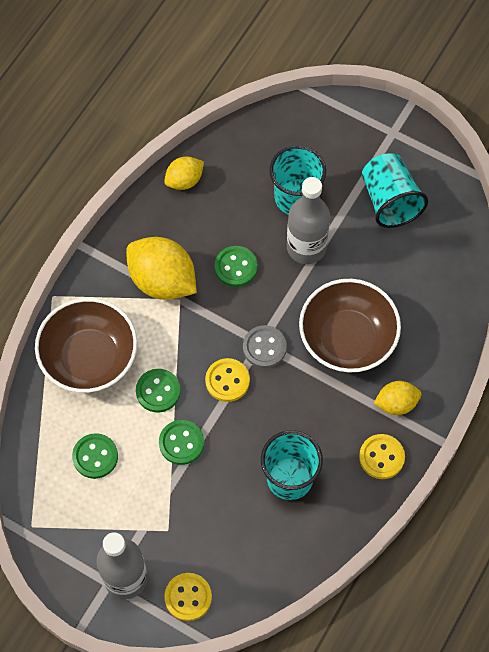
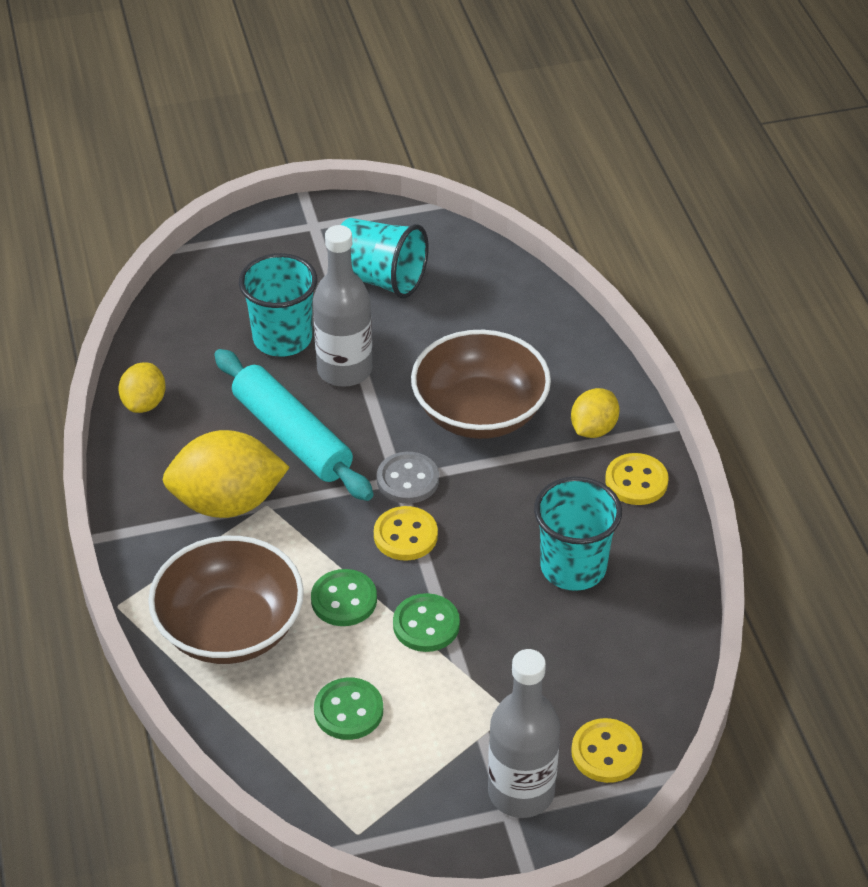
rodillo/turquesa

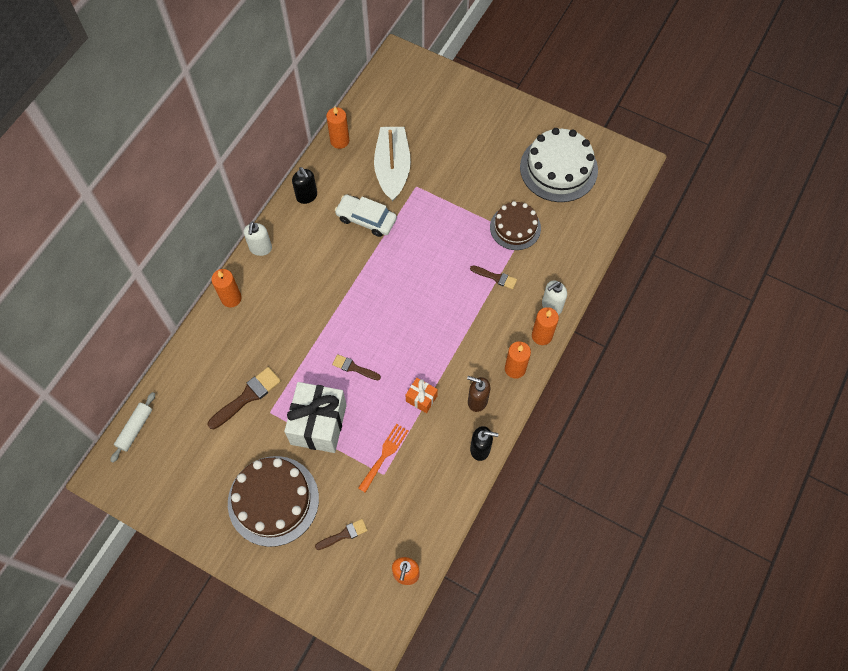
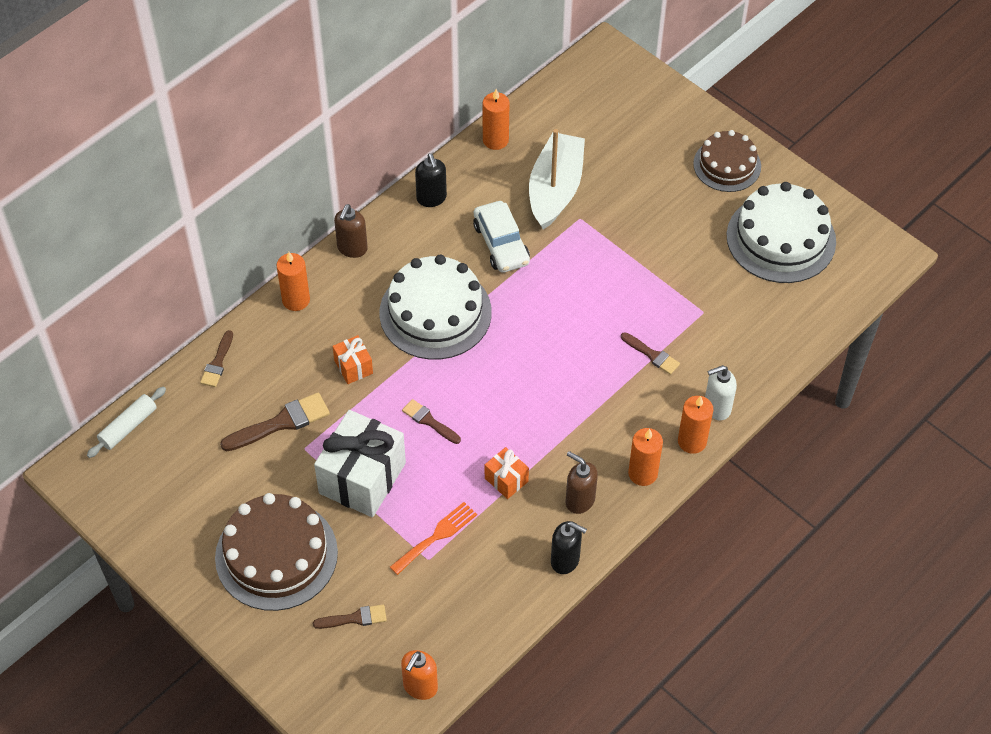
dispensador de jabón/marrón (no. 1 from left); coche/blanco; tarta/marrón (no. 2 from left); pincel/marrón (no. 1 from left); regalo/naranja (no. 1 from left); tarta/blanco (no. 1 from left)

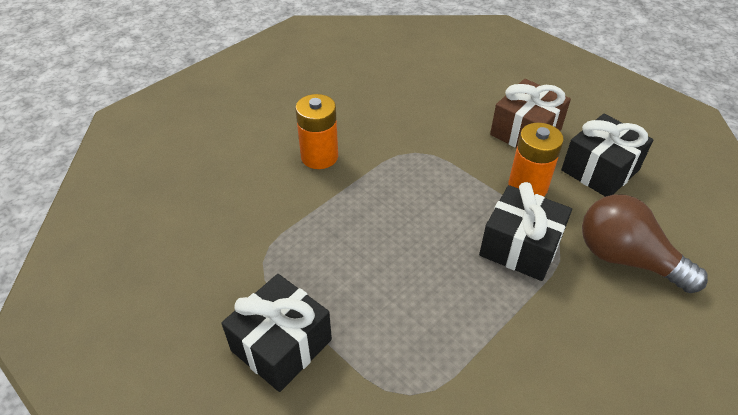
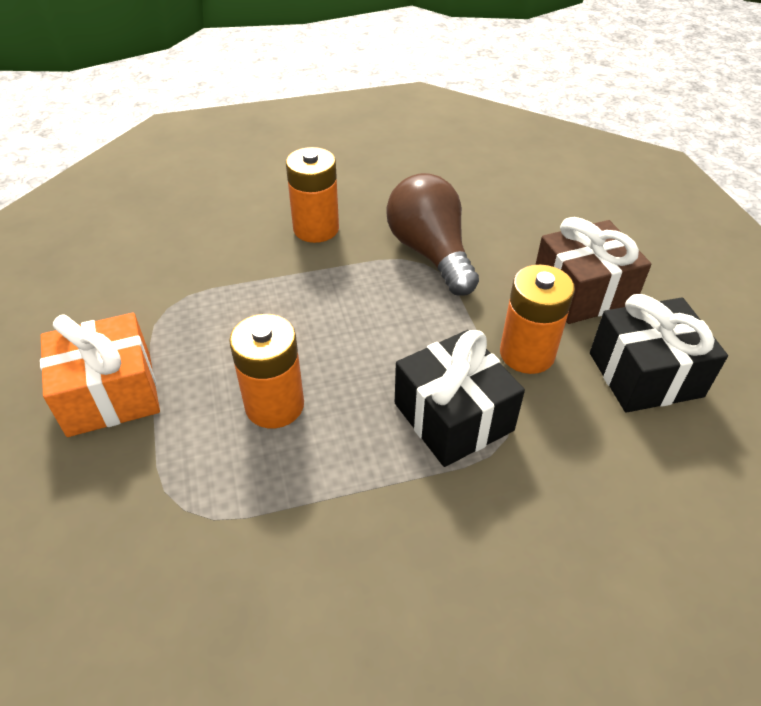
regalo/naranja; bombilla/marrón; pila/naranja (no. 1 from left)

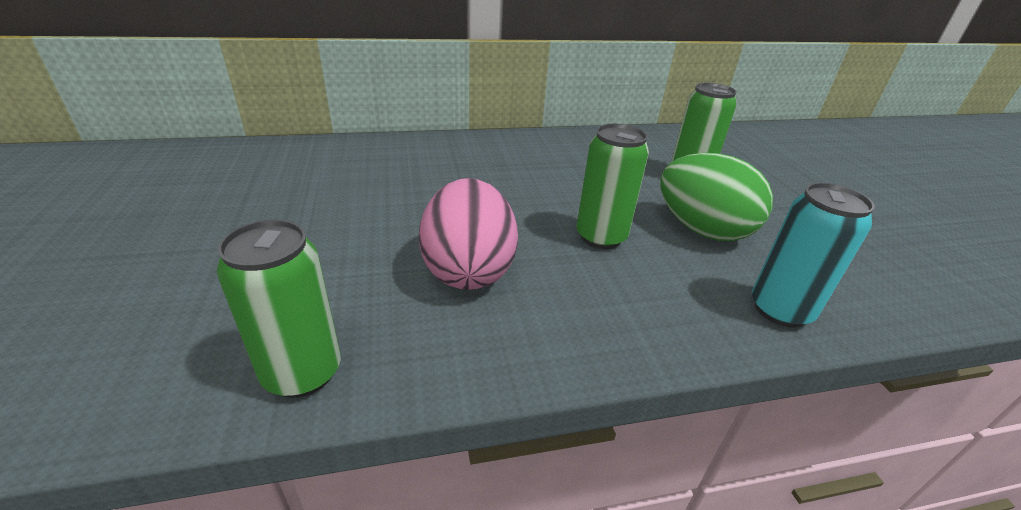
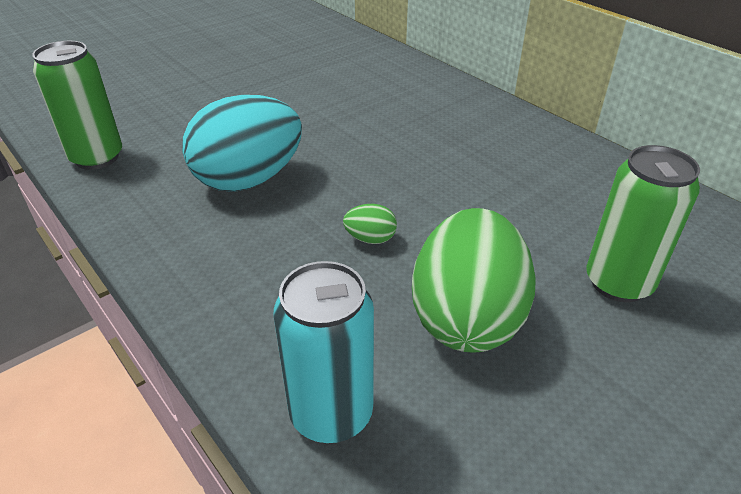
huevo/turquesa; huevo/verde (no. 1 from left)

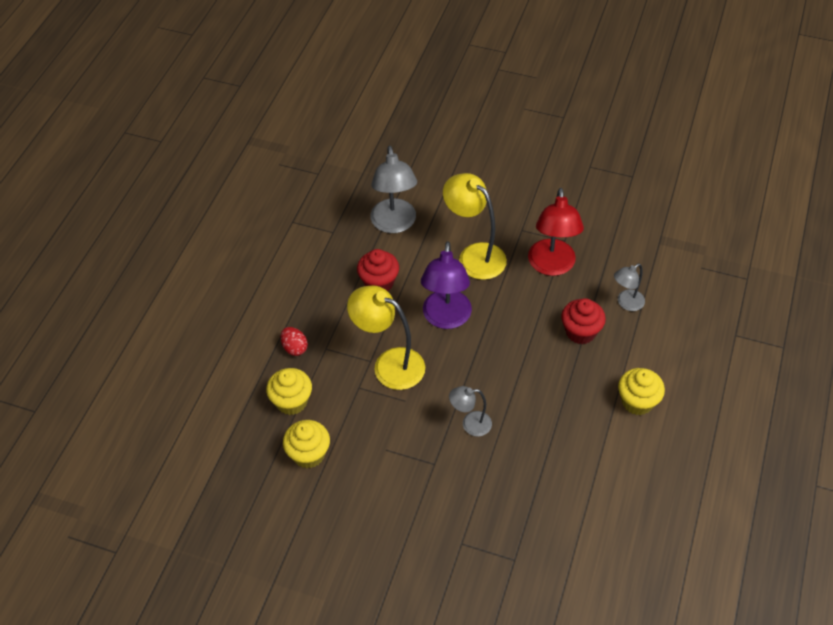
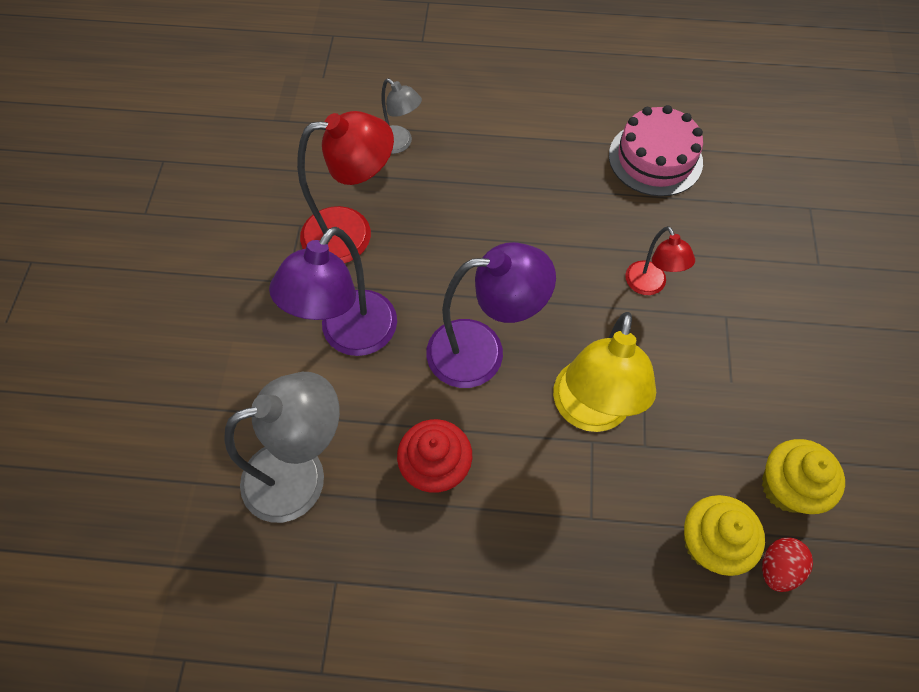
huevo/rojo; lámpara/morado (no. 1 from left); lámpara/rojo (no. 2 from left); magdalena/rojo (no. 2 from left in the first image); magdalena/amarillo (no. 3 from left in the first image); tarta/rosa

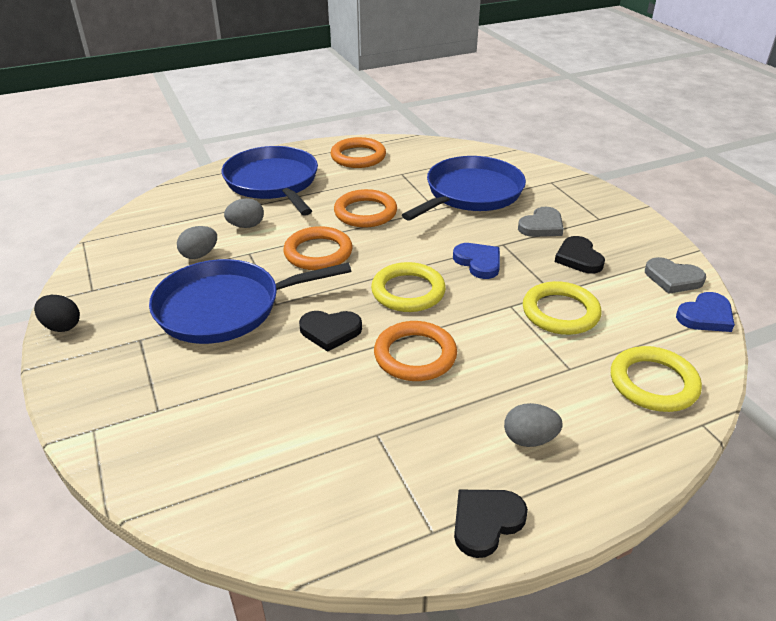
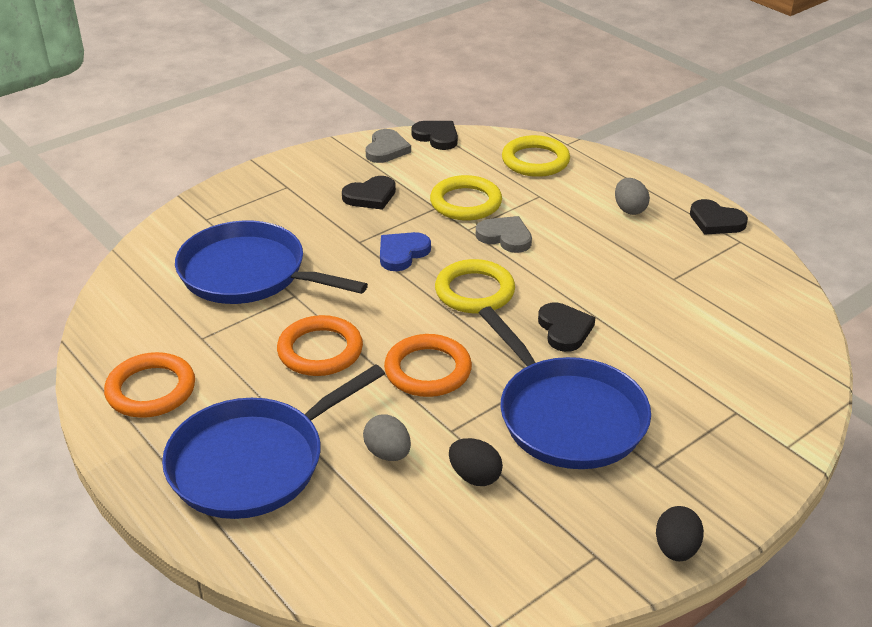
huevo/negro (no. 1 from left); anillo/naranja (no. 4 from left in the first image); corazón/gris (no. 2 from left); corazón/negro (no. 2 from left)

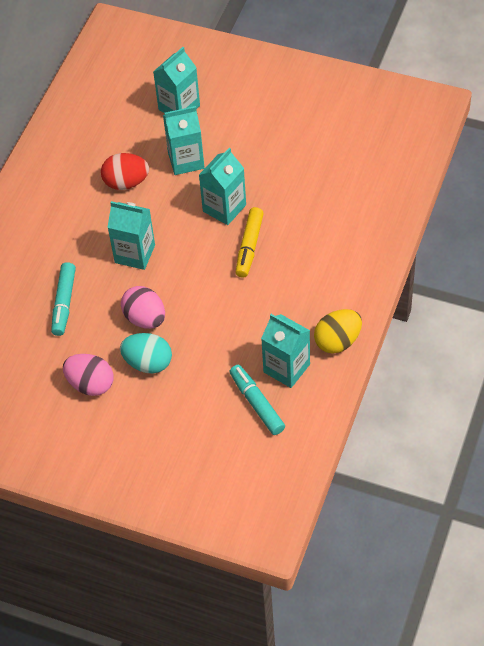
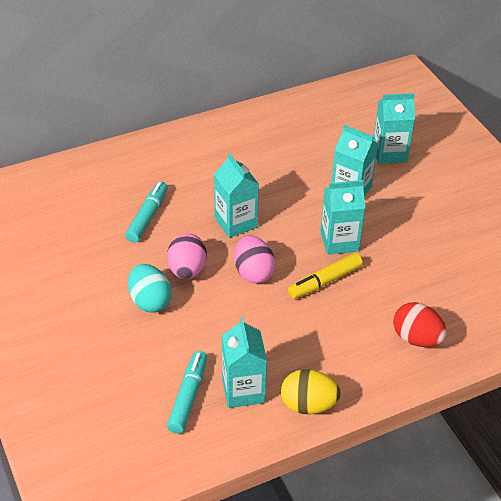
rotulador/turquesa (no. 1 from left); huevo/rosa (no. 2 from left); huevo/rojo

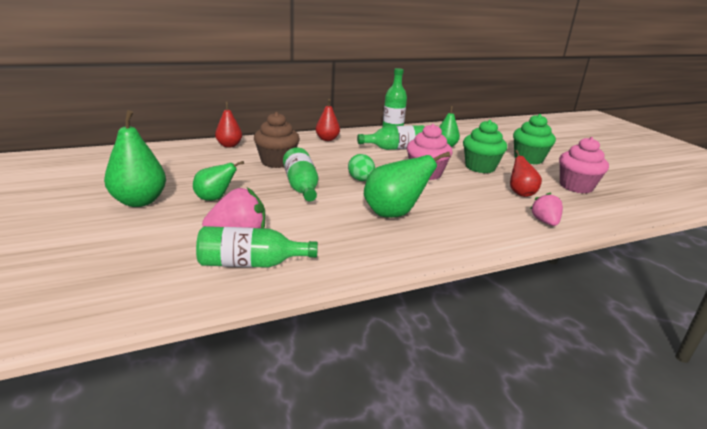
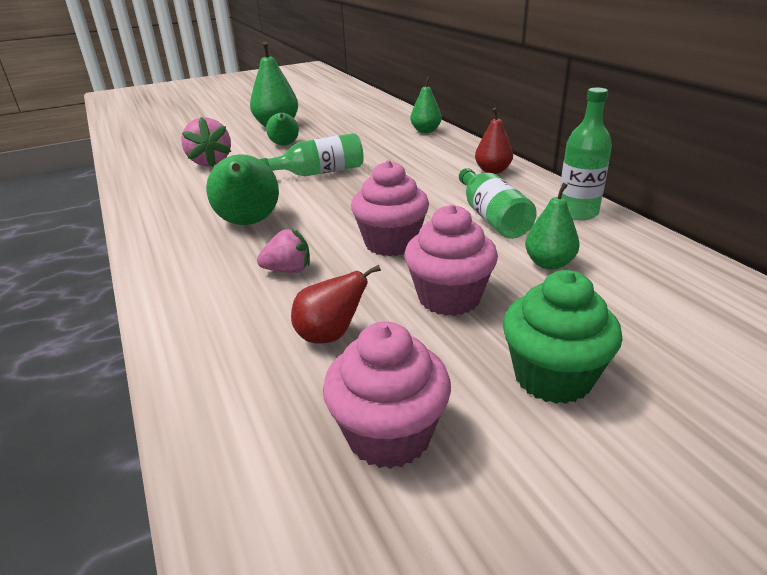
botella/verde (no. 1 from left in the first image); pera/verde (no. 4 from left); magdalena/marrón; huevo/verde; magdalena/rosa (no. 3 from left); fresa/rosa (no. 2 from left)

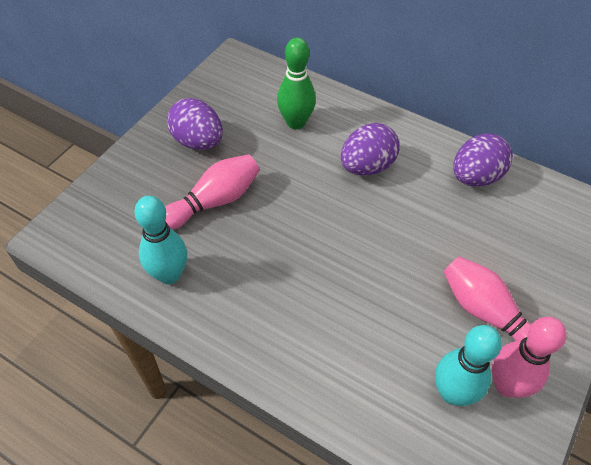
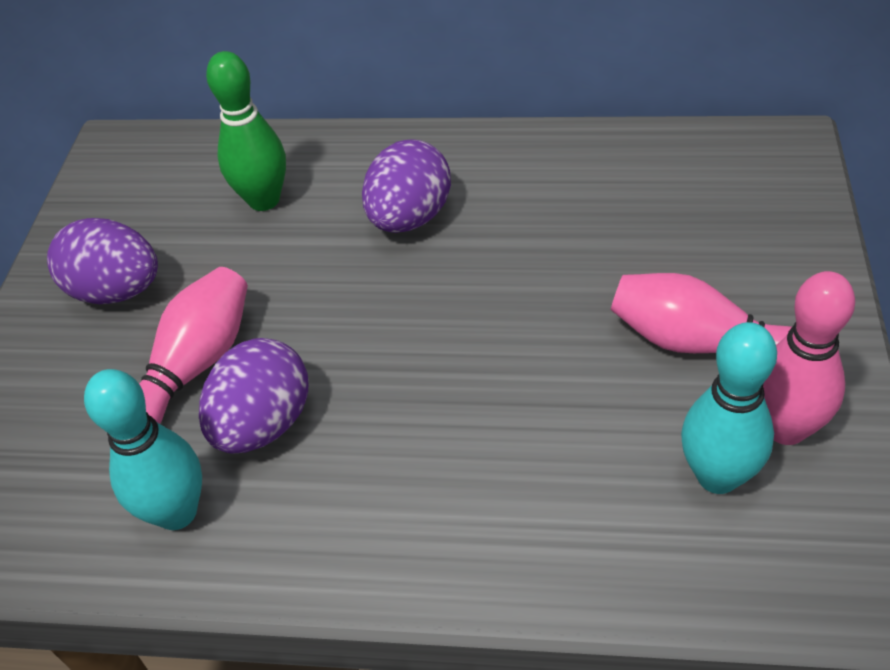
huevo/morado (no. 2 from left)

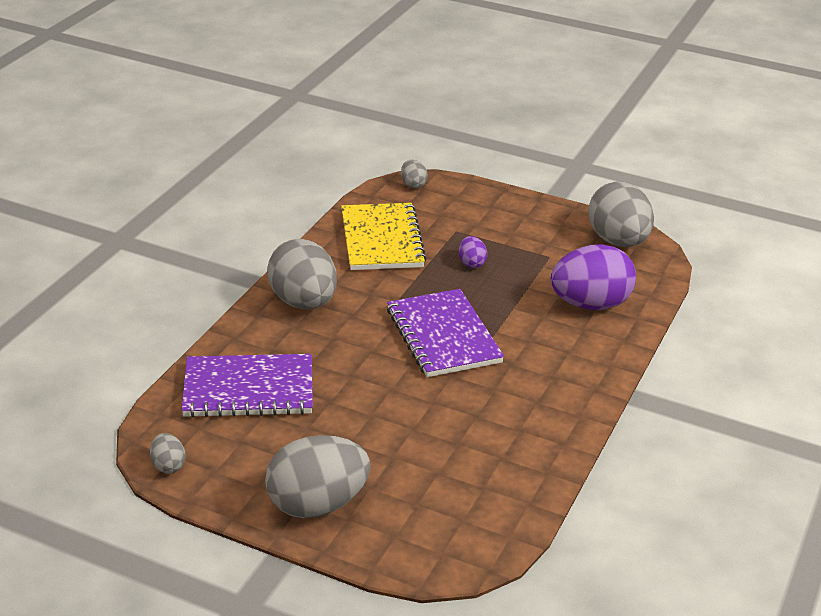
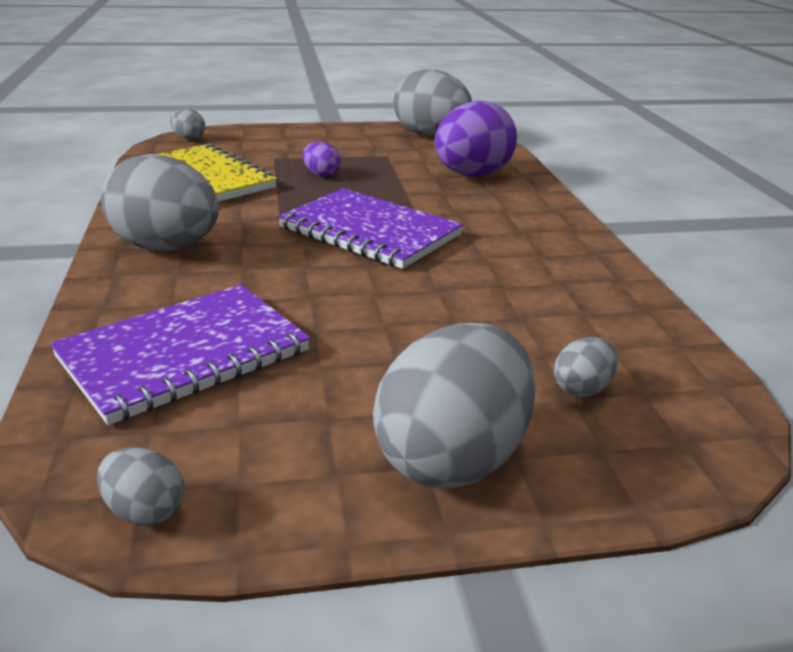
huevo/gris (no. 6 from left)

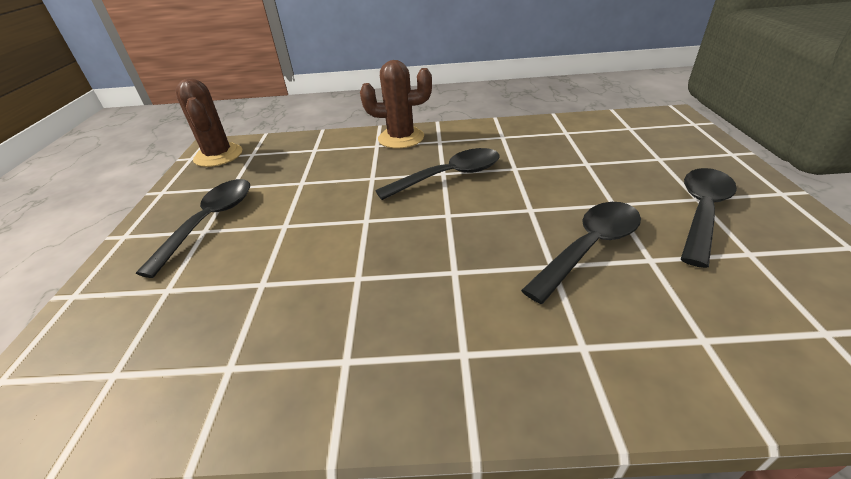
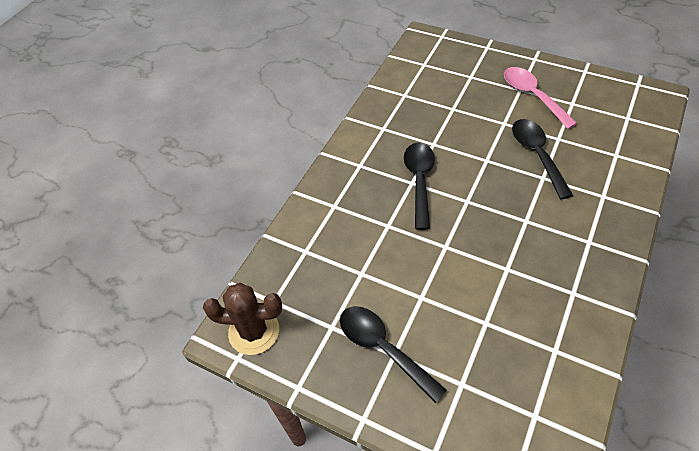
cactus/marrón (no. 2 from left in the first image); cuchara/rosa

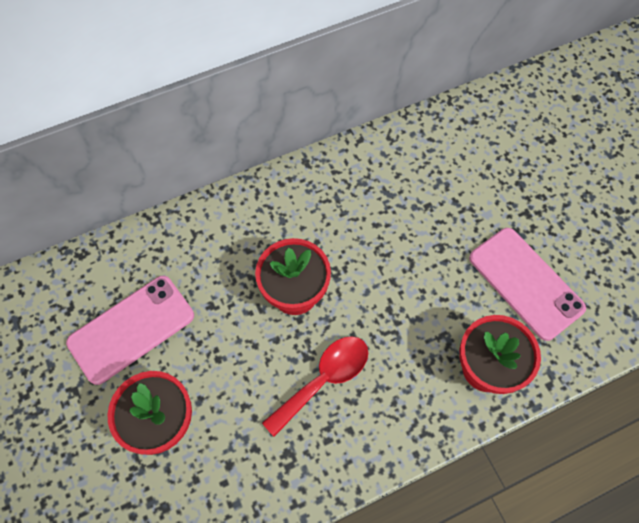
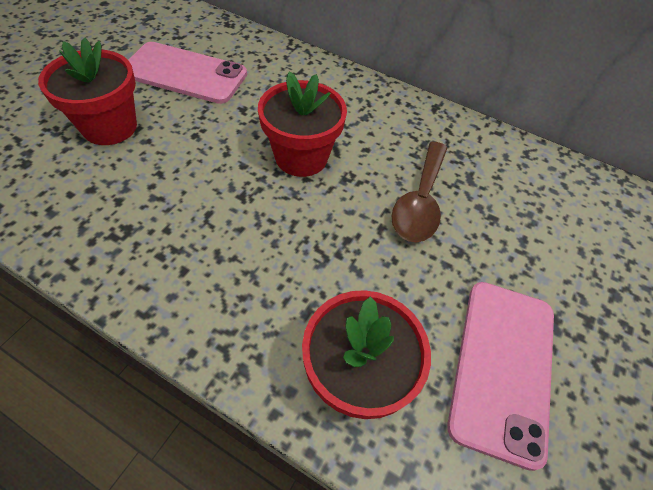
cuchara/rojo; cuchara/marrón

